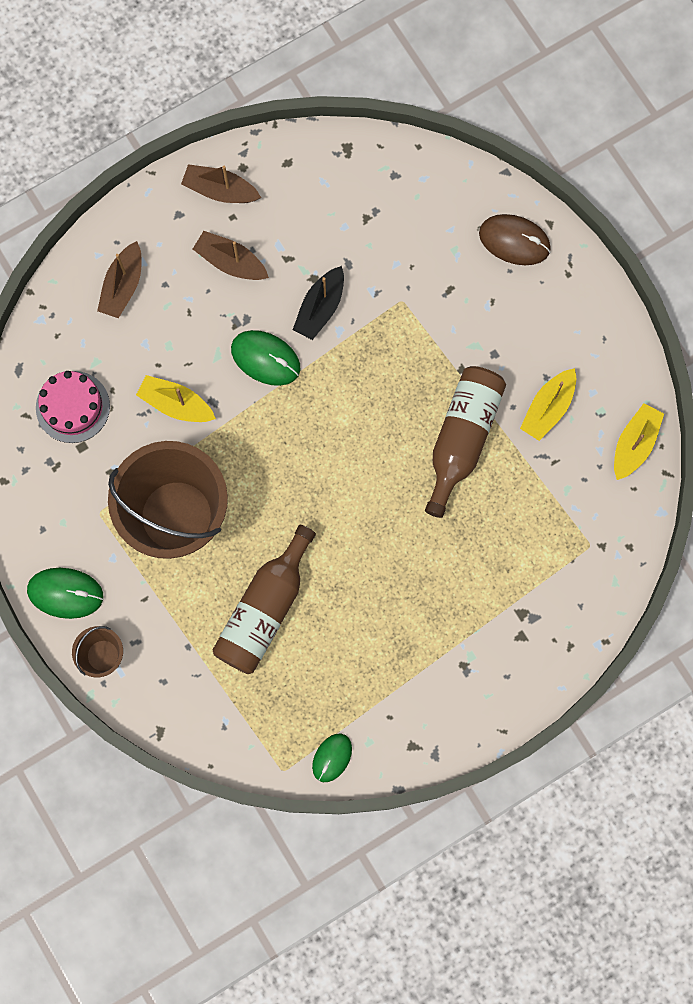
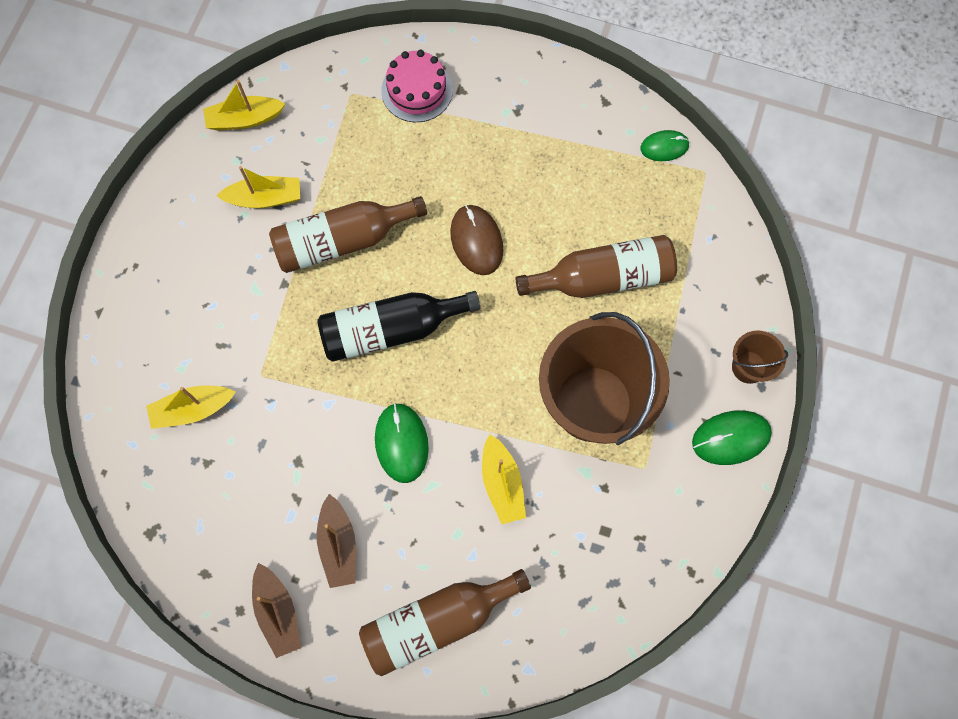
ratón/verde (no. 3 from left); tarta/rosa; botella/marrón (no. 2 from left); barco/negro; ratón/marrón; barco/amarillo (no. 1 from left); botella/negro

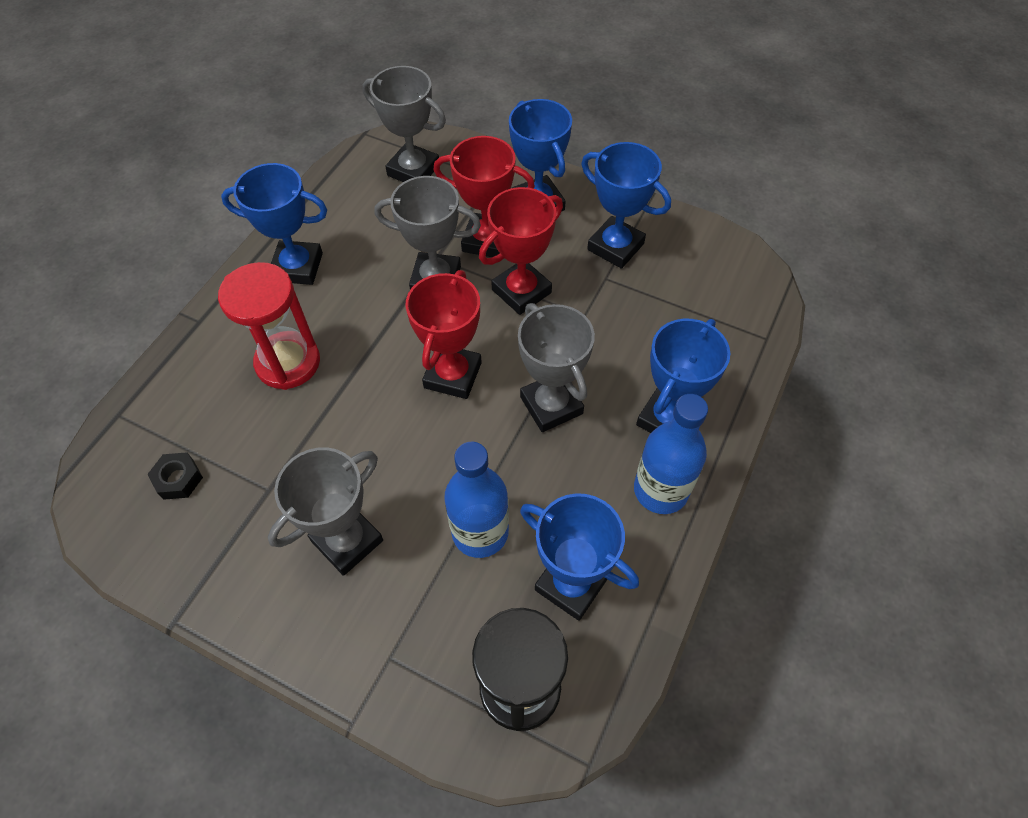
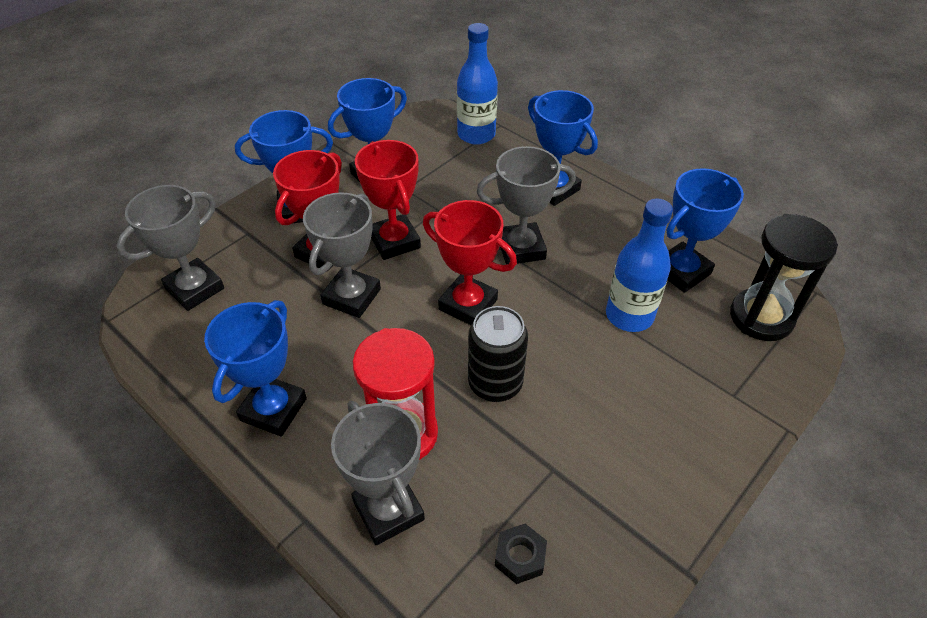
trofeo/gris (no. 3 from left); botella/azul (no. 1 from left); lata/negro

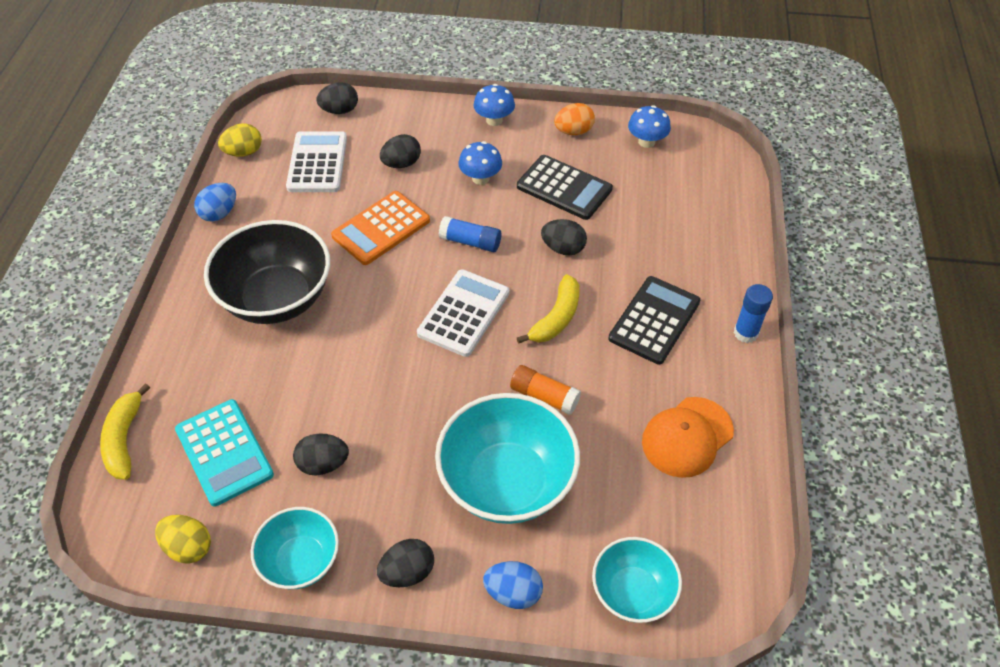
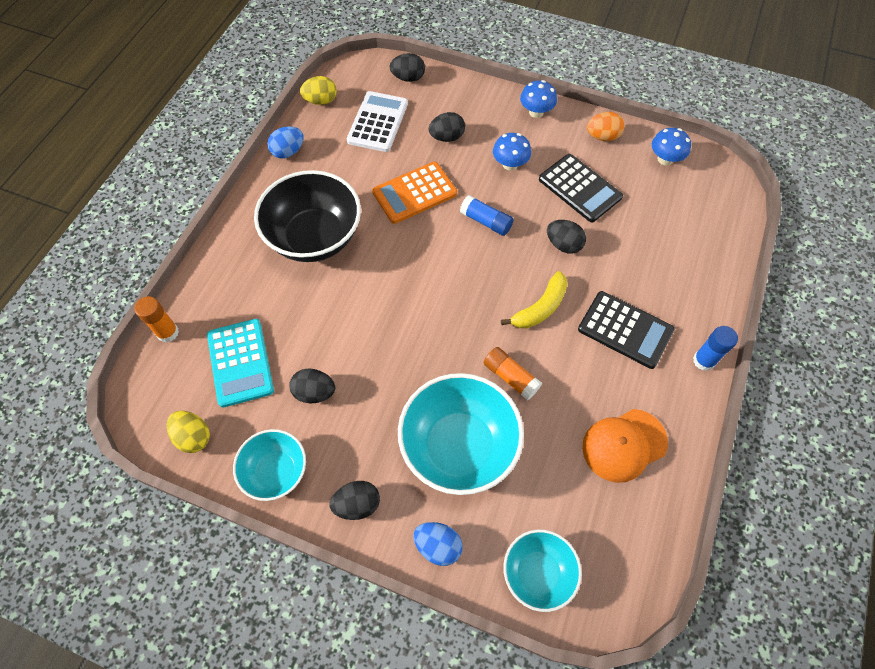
barra de pegamento/naranja (no. 1 from left); calculadora/blanco (no. 2 from left in the first image); calculadora/negro (no. 2 from left)

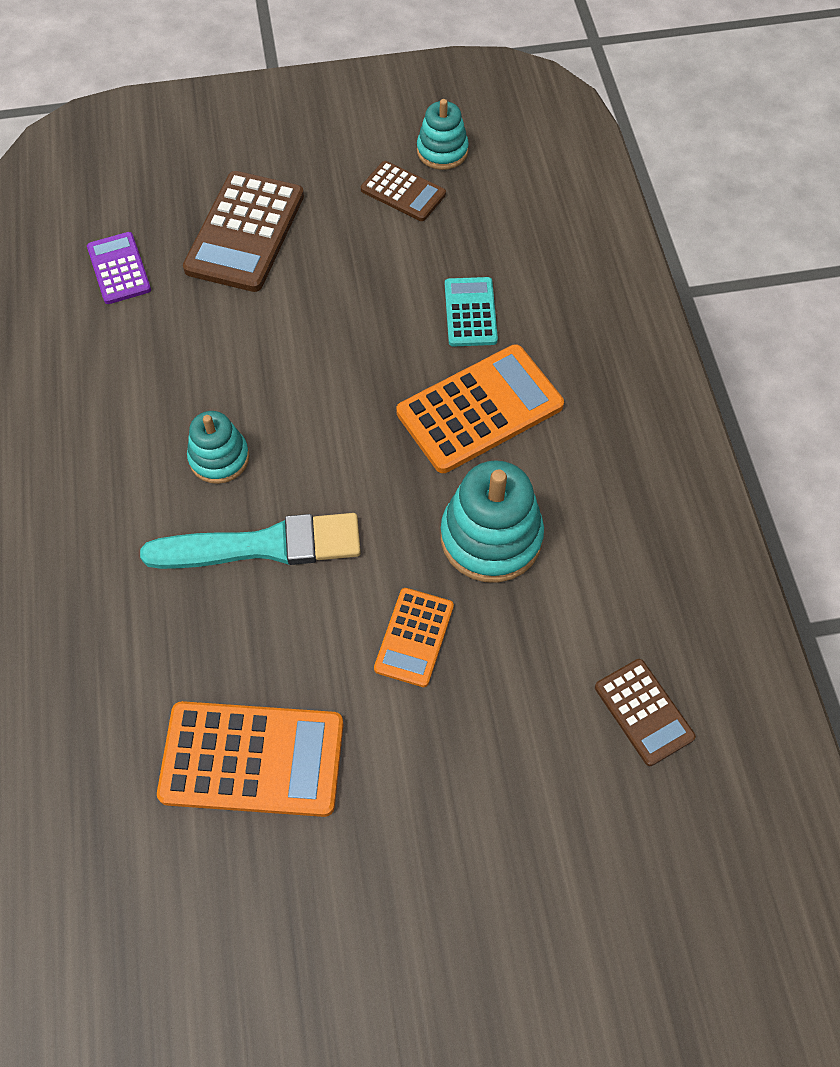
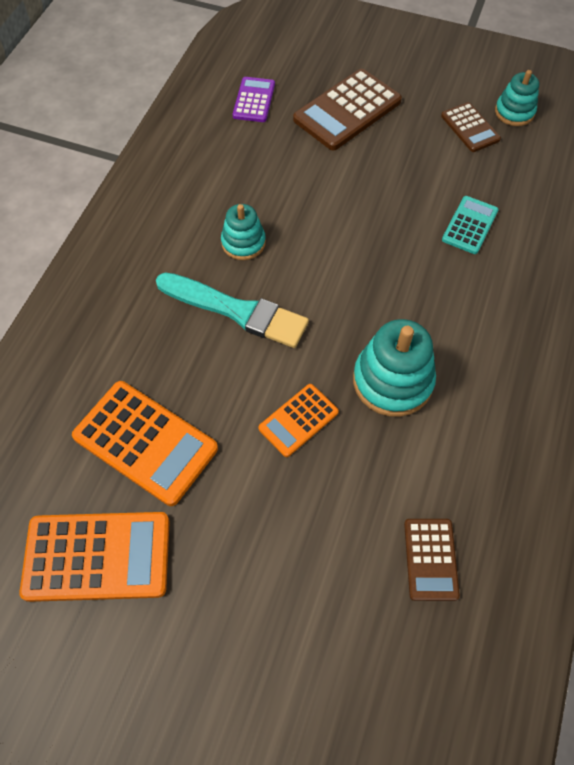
calculadora/naranja (no. 1 from left)

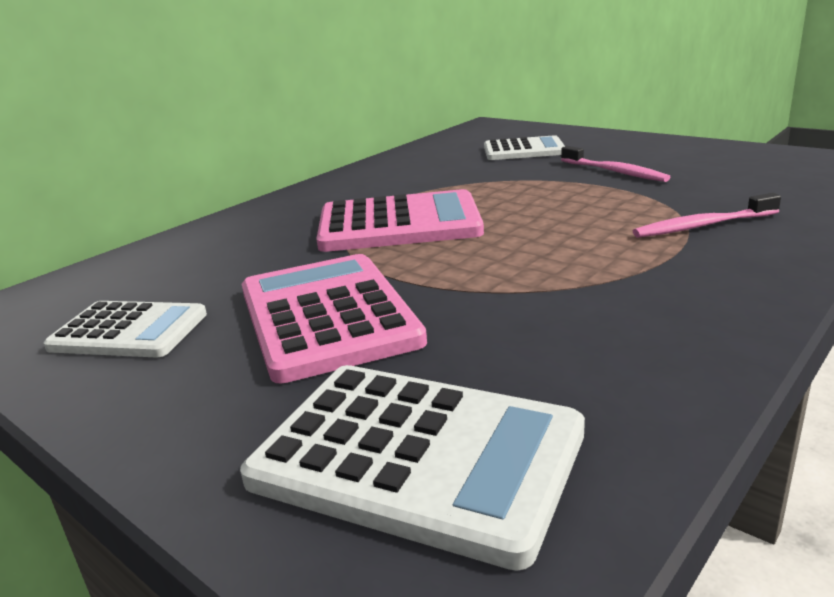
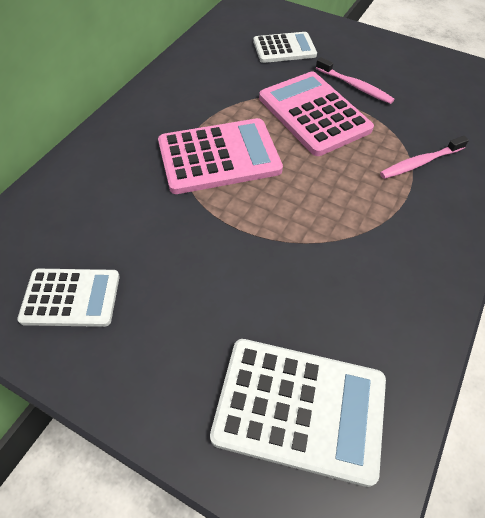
calculadora/rosa (no. 2 from left)

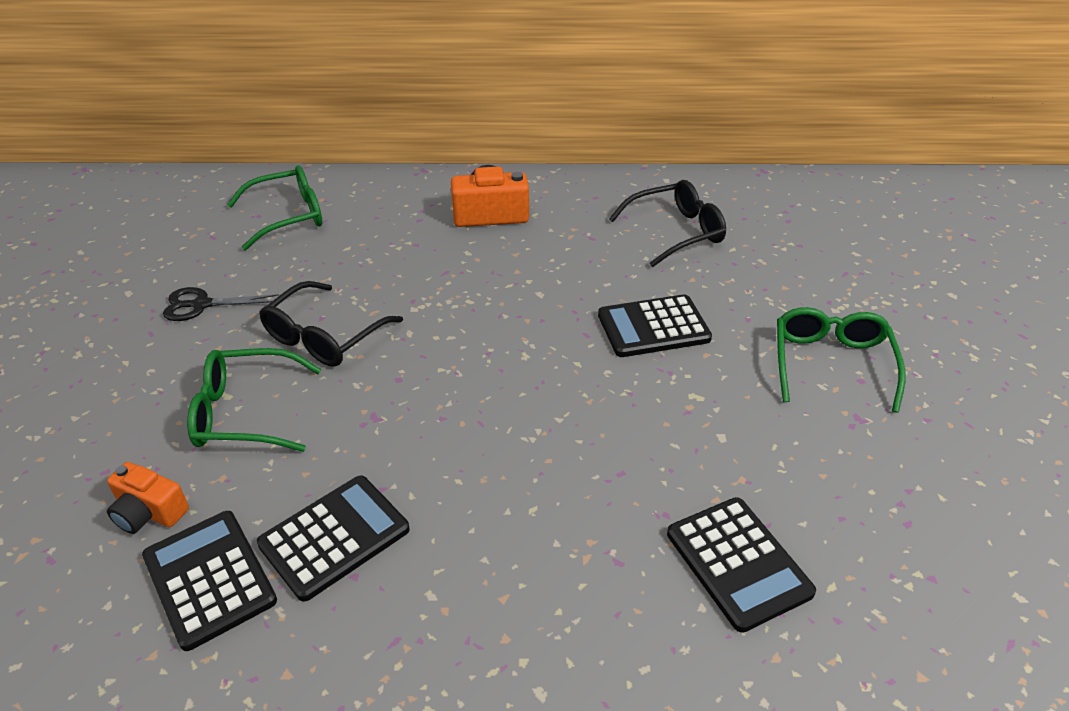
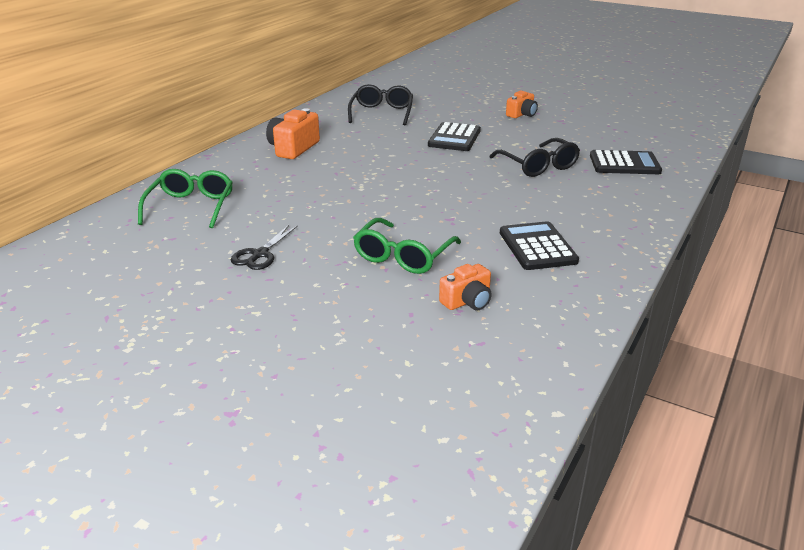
calculadora/negro (no. 1 from left in the first image); gafas/negro (no. 2 from left); cámara/naranja (no. 3 from left)

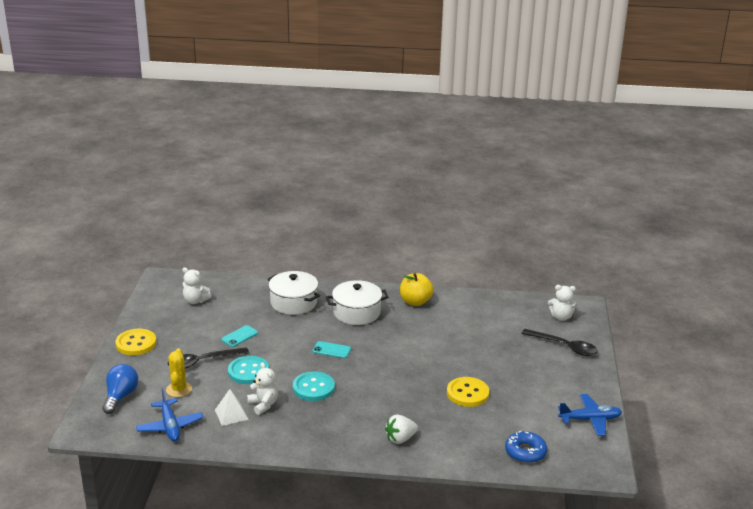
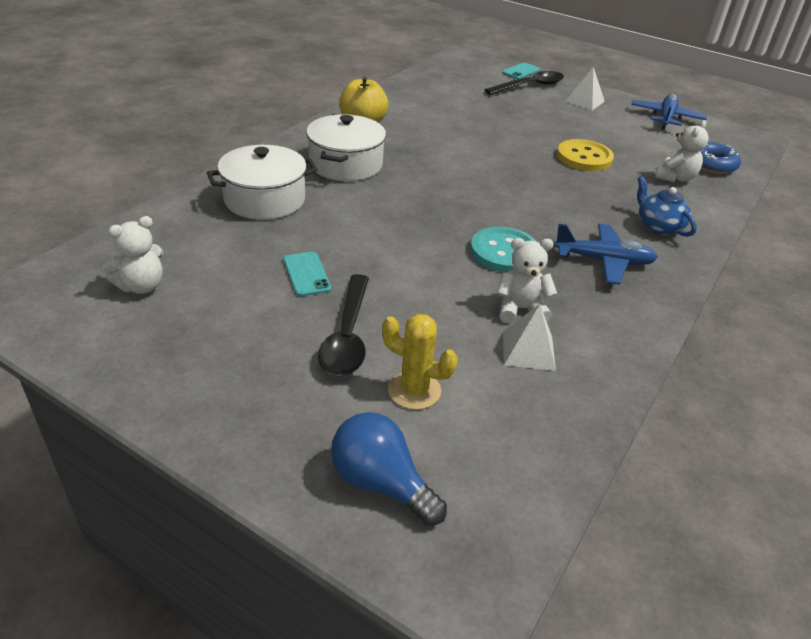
botón/amarillo (no. 1 from left in the first image); avión/azul (no. 1 from left); botón/turquesa (no. 1 from left in the first image); móvil/turquesa (no. 2 from left); tetera/azul; osito/blanco (no. 3 from left); pirámide/blanco (no. 2 from left)

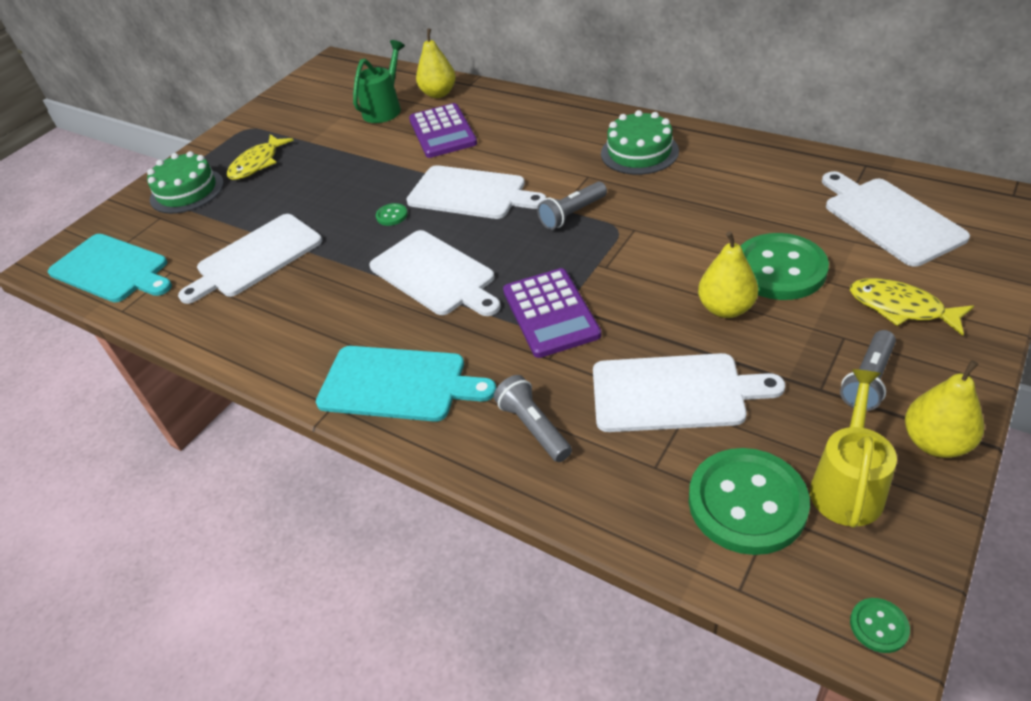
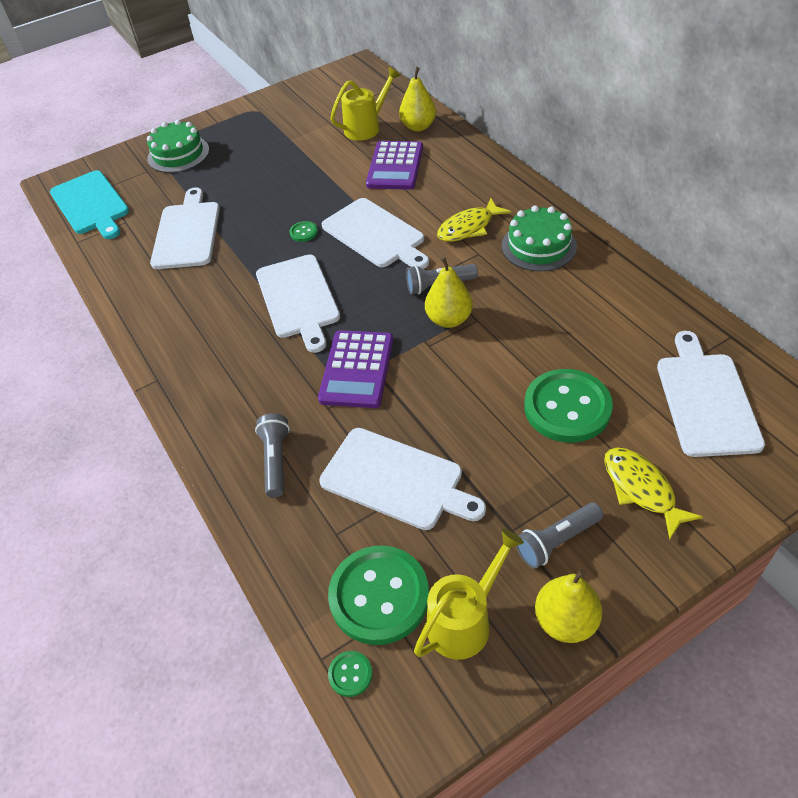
tabla de cortar/blanco (no. 1 from left); pez/amarillo (no. 1 from left); tabla de cortar/turquesa (no. 2 from left in the first image); regadera/amarillo (no. 1 from left); pera/amarillo (no. 2 from left); botón/verde (no. 2 from left)

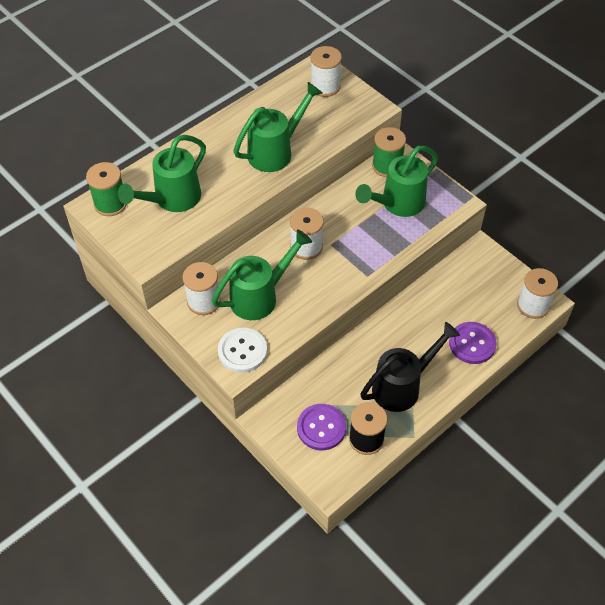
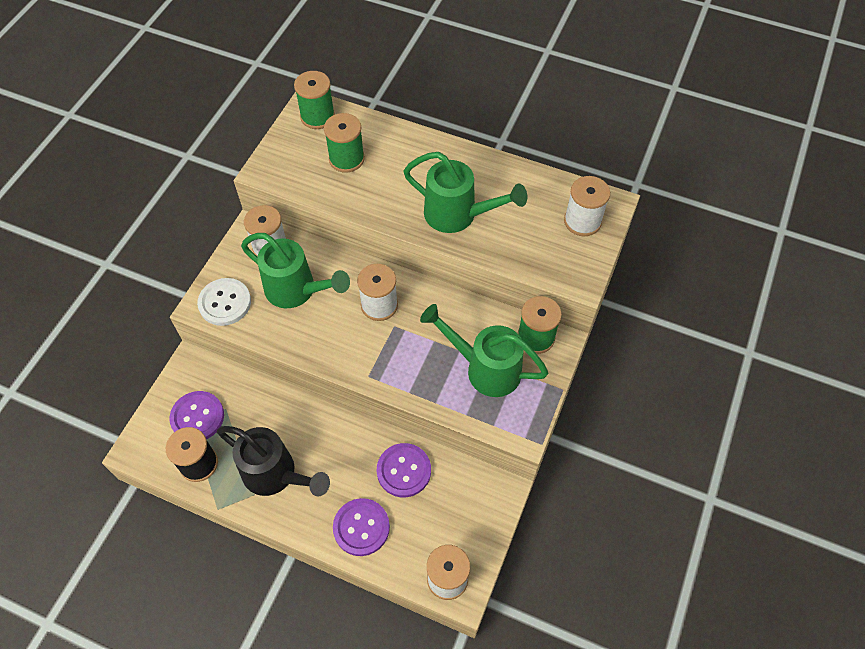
carrete/verde (no. 2 from left); botón/morado (no. 3 from left)

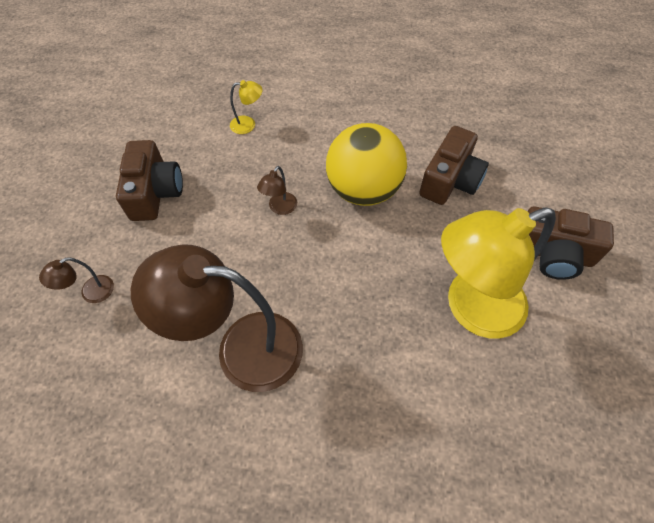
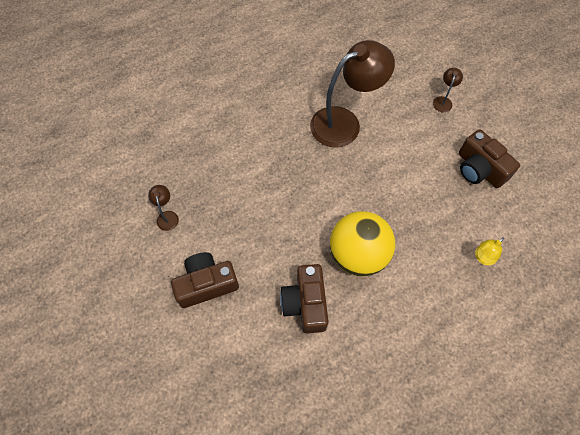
lámpara/marrón (no. 1 from left); lámpara/amarillo (no. 2 from left in the first image)

